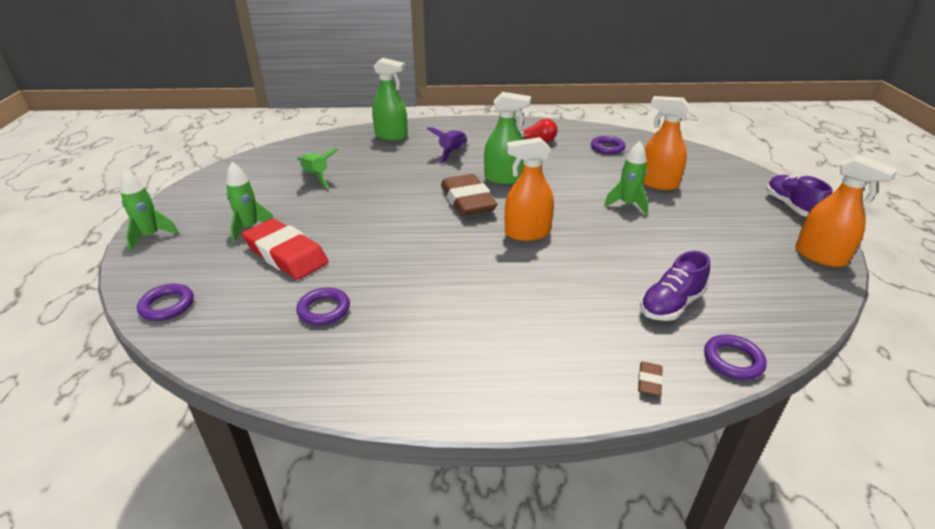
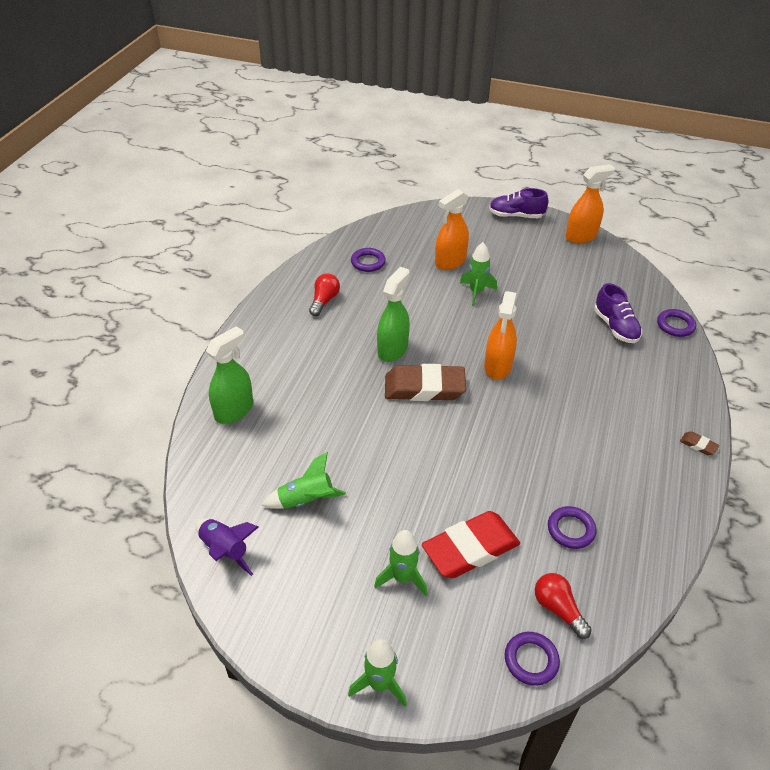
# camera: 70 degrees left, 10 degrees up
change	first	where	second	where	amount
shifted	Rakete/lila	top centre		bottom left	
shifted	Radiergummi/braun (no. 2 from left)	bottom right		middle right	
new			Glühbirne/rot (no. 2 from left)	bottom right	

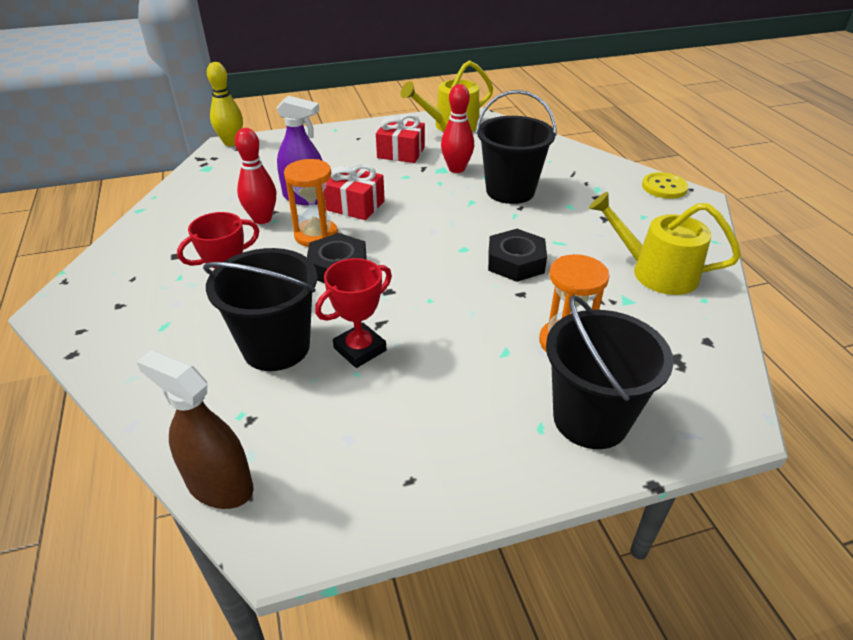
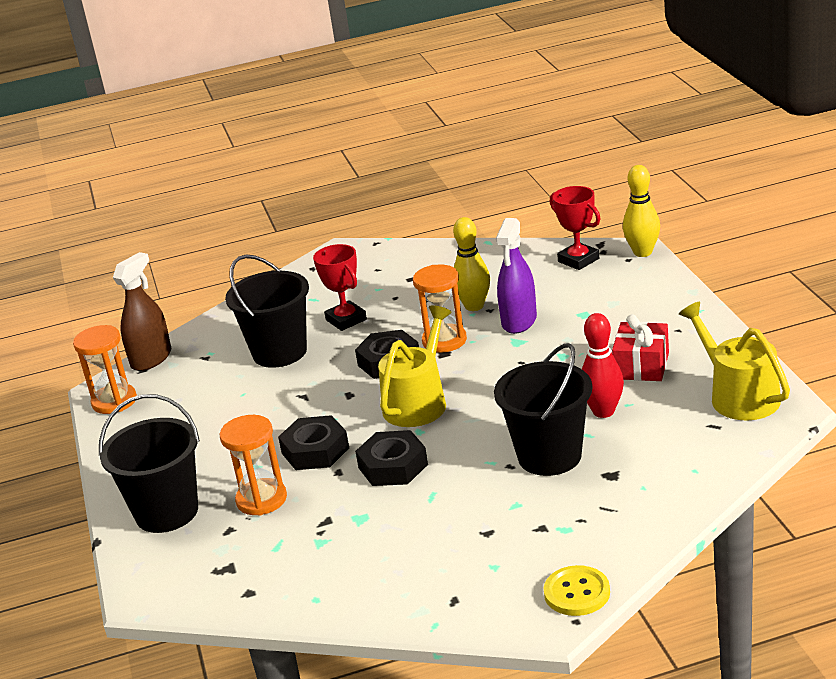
# camera: 95 degrees right, 10 degrees down
change	first	where	second	where	amount
repainted	Bowlingkegel/rot (no. 1 from left)	top left	Bowlingkegel/gelb (no. 1 from left)	centre	
shifted	Pokal/rot (no. 2 from left)	centre		middle right	
gone	Geschenk/rot (no. 1 from left)	top centre			
shifted	Gießkanne/gelb (no. 2 from left in the first image)	middle right	Gießkanne/gelb (no. 1 from left)	centre	
new			Sanduhr/orange (no. 1 from left)	middle left	
new			Sechskantmutter/schwarz (no. 1 from left)	centre	

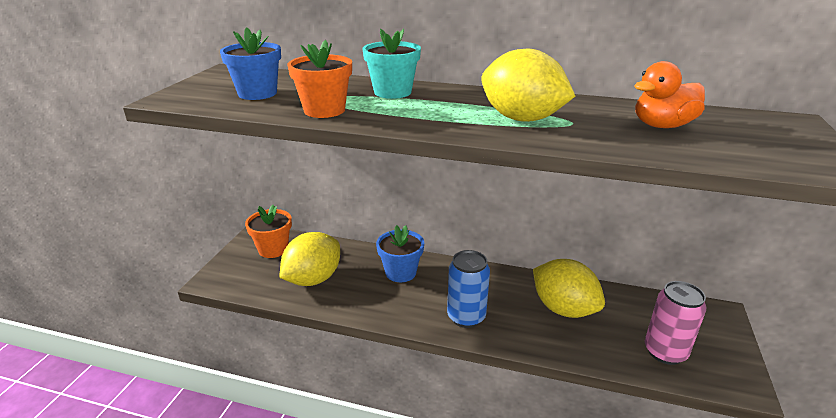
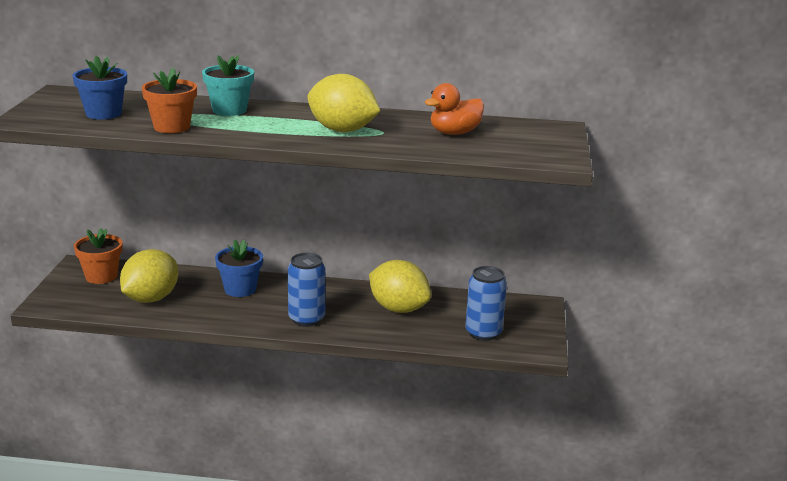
# camera: 10 degrees left, 5 degrees down
change	first	where	second	where	amount
repainted	Dose/rosa	bottom right	Dose/blau (no. 2 from left)	centre	

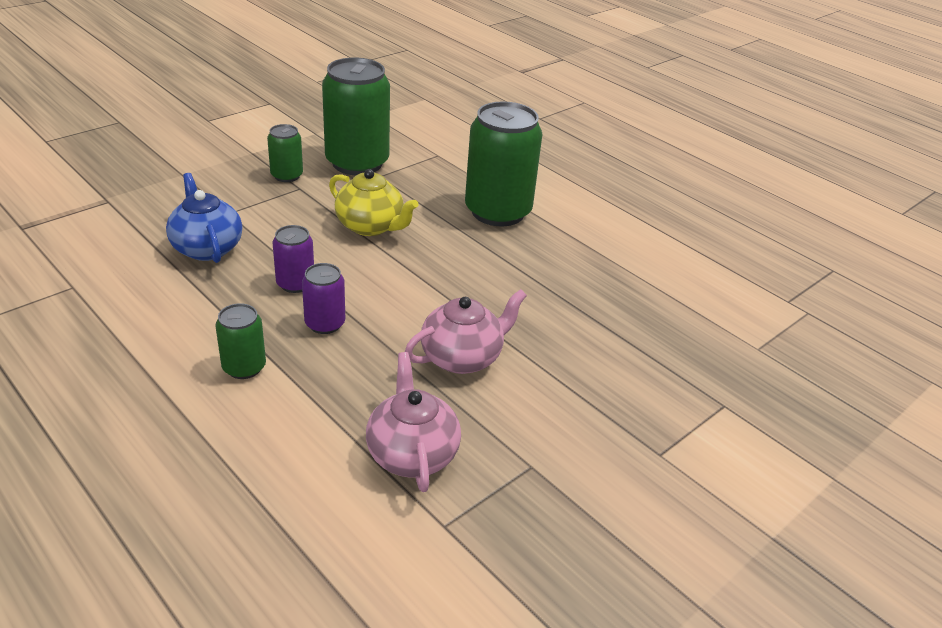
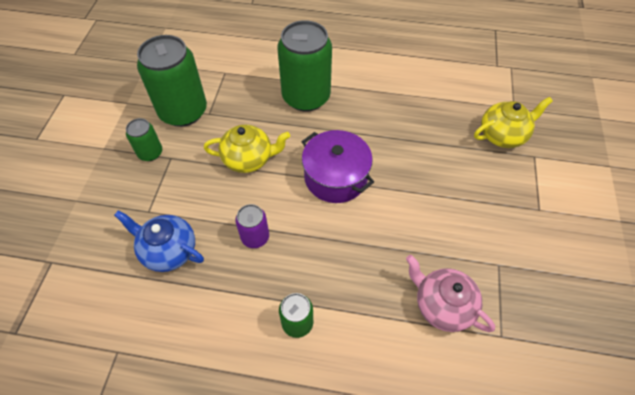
# camera: 35 degrees left, 20 degrees up
change	first	where	second	where	amount
gone	Dose/lila (no. 2 from left)	centre			
gone	Teekanne/rosa (no. 2 from left)	centre			
new			Kochtopf/lila	centre	
new			Teekanne/gelb (no. 2 from left)	top right	

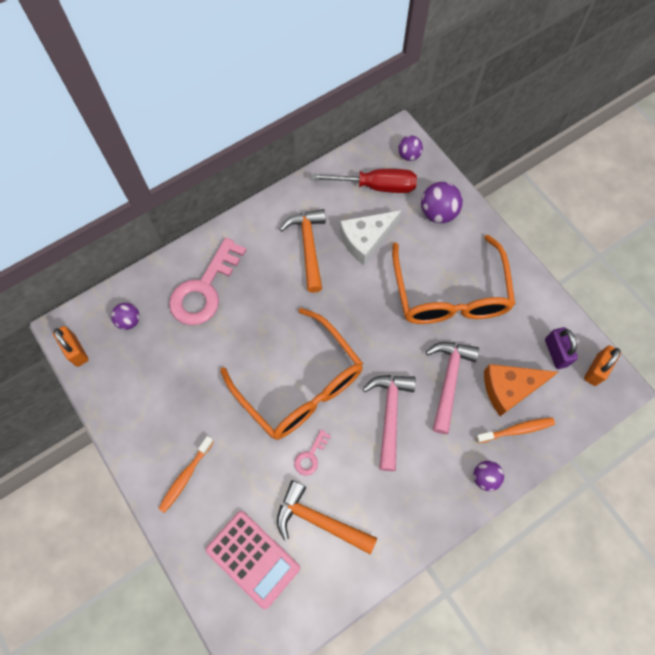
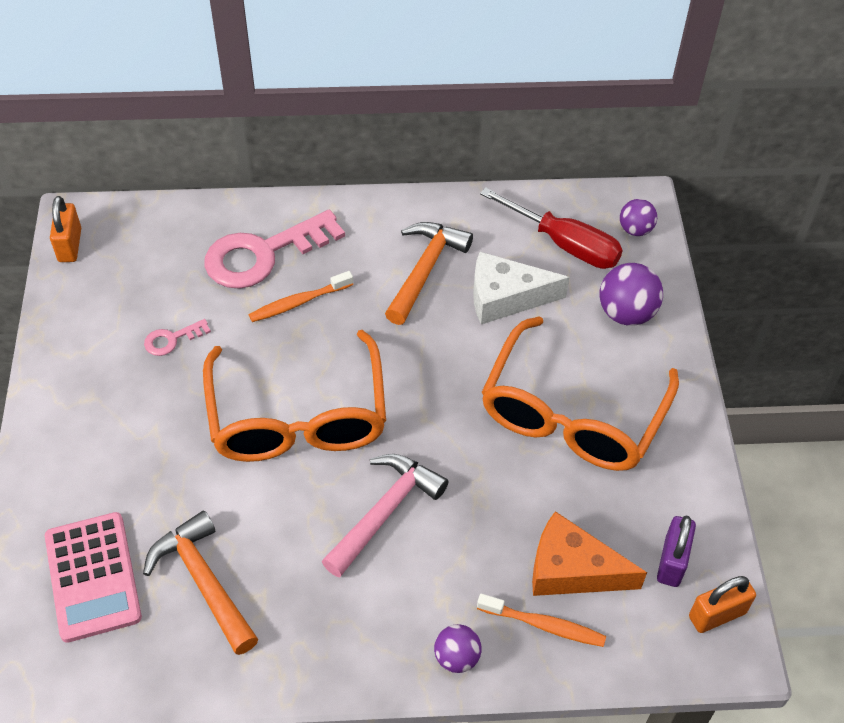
# camera: 30 degrees right, 15 degrees down
change	first	where	second	where	amount
gone	Ball/lila (no. 1 from left)	middle left			
shifted	Zahnbürste/orange (no. 1 from left)	bottom left		centre	
shifted	Schlüssel/rosa (no. 2 from left in the first image)	bottom centre	Schlüssel/rosa (no. 1 from left)	middle left	
gone	Hammer/rosa (no. 2 from left)	middle right			

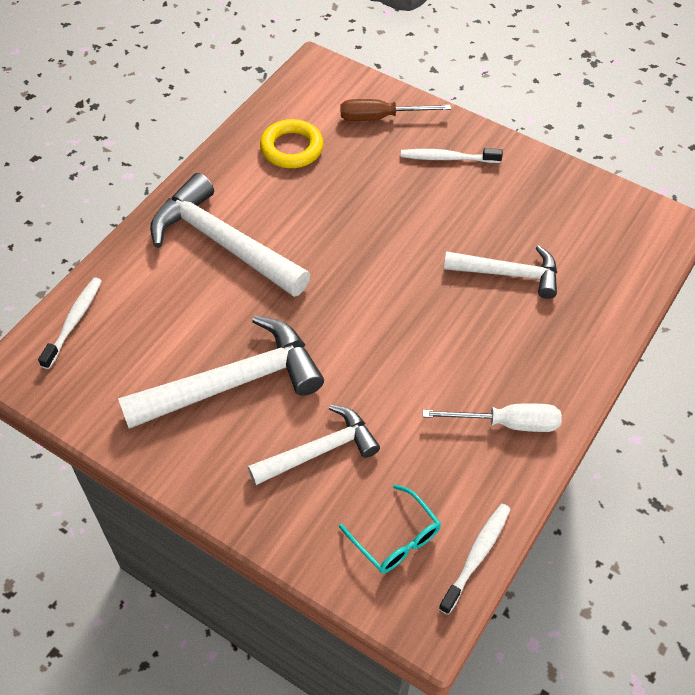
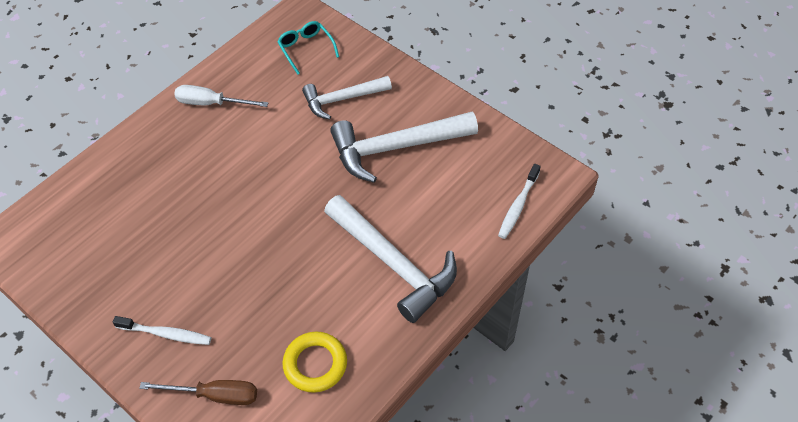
# camera: 170 degrees left, 0 degrees up
change	first	where	second	where	amount
gone	Zahnbürste/weiß (no. 3 from left)	bottom right			
gone	Hammer/weiß (no. 4 from left)	middle right			

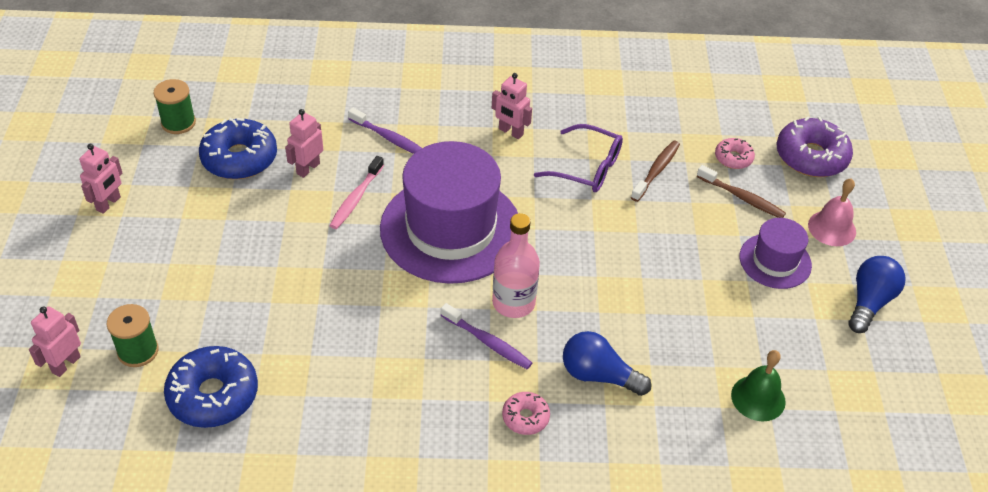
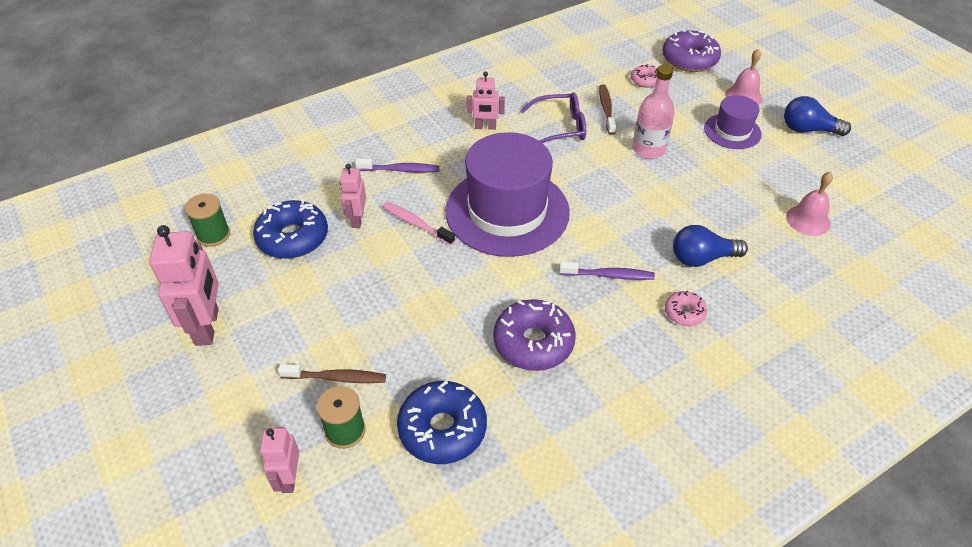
# camera: 30 degrees left, 0 degrees up
change	first	where	second	where	amount
scaled	Roboter/rosa (no. 2 from left in the first image)	middle left	Roboter/rosa (no. 1 from left)	middle left	x1.73
rotated	Zahnbürste/rosa	centre		centre	135 degrees clockwise
shifted	Flasche/rosa	centre		top right	
shifted	Zahnbürste/braun (no. 2 from left in the first image)	middle right	Zahnbürste/braun (no. 1 from left)	bottom centre	
repainted	Glocke/grün	bottom right	Glocke/rosa (no. 2 from left)	middle right	
rotated	Glühbirne/blau (no. 2 from left)	middle right		top right	75 degrees counterclockwise
new			Donut/lila (no. 1 from left)	centre	

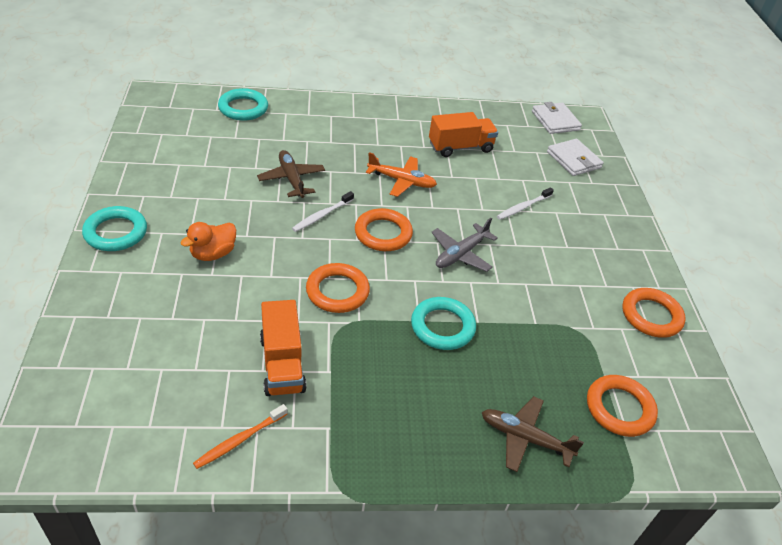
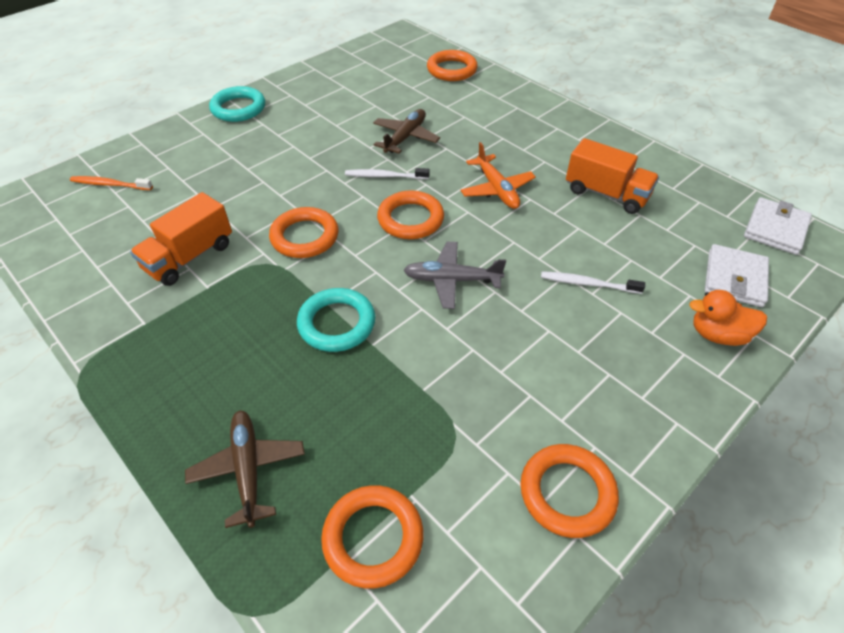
# camera: 55 degrees right, 5 degrees up
change	first	where	second	where	amount
shifted	Ente/orange	middle left		middle right	
shifted	Zahnbürste/orange	bottom left		top left	
repainted	Ring/türkis (no. 2 from left)	top left	Ring/orange (no. 4 from left)	top centre	

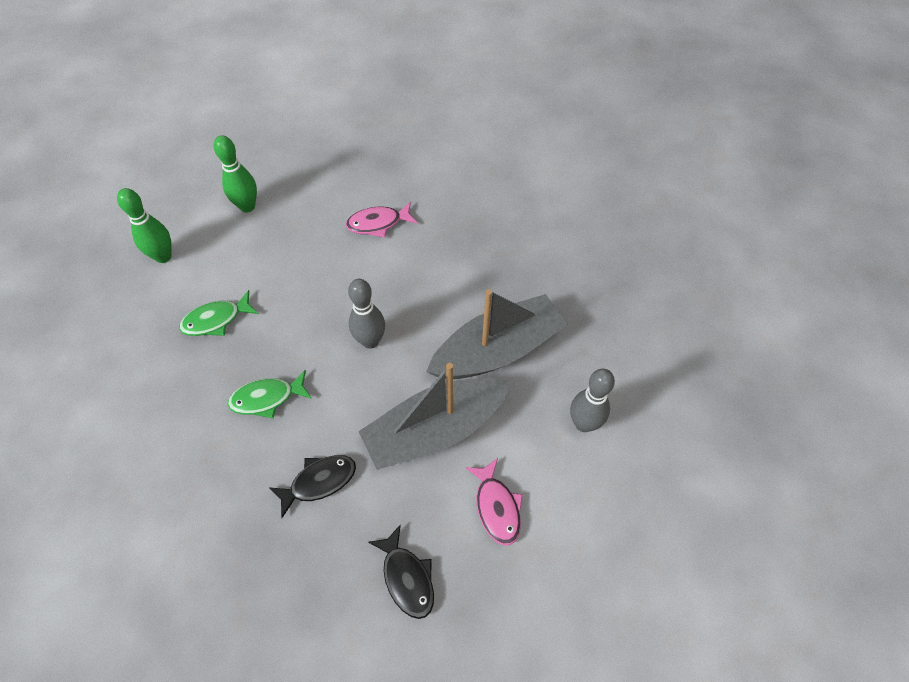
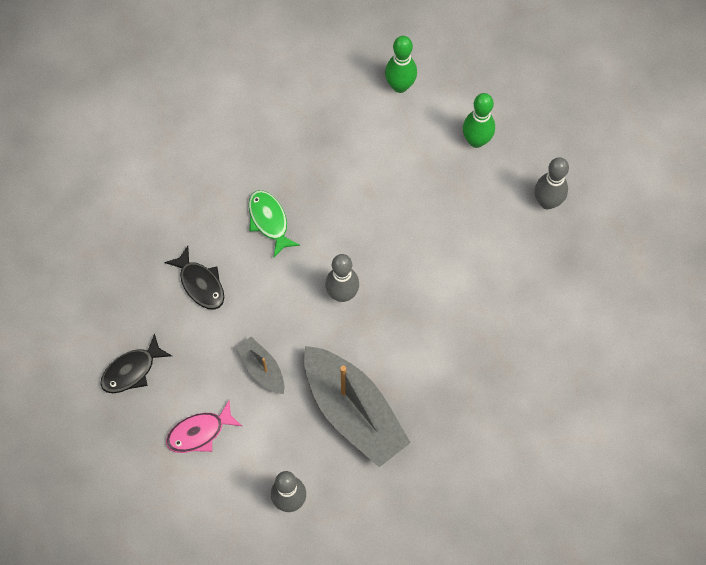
# camera: 80 degrees right, 10 degrees up
change	first	where	second	where	amount
gone	Fisch/grün (no. 1 from left)	middle left			
gone	Fisch/rosa (no. 1 from left)	top centre			
scaled	Boot/grau (no. 1 from left)	centre		centre	x0.48
new			Bowlingkegel/grau (no. 3 from left)	top right	

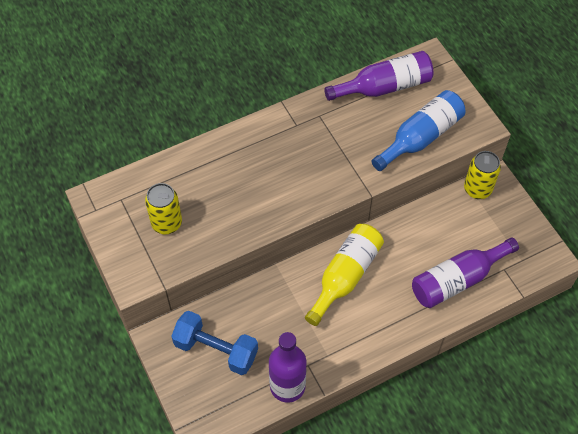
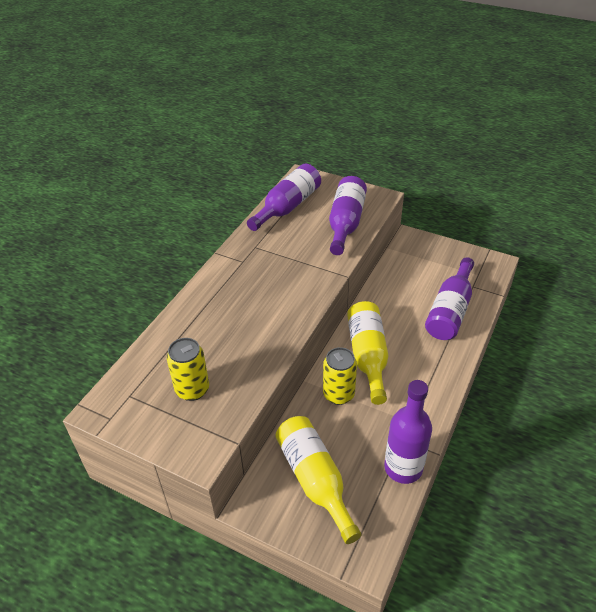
# camera: 35 degrees left, 15 degrees down
change	first	where	second	where	amount
swapped	Hantel/blau	bottom centre	Flasche/gelb (no. 1 from left)	bottom centre	
repainted	Flasche/blau	top right	Flasche/lila (no. 2 from left)	centre	
shifted	Dose/gelb (no. 2 from left)	middle right		centre	

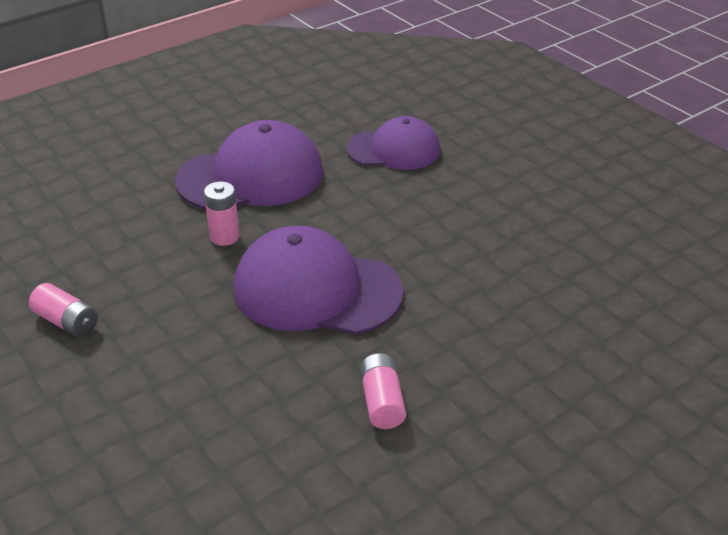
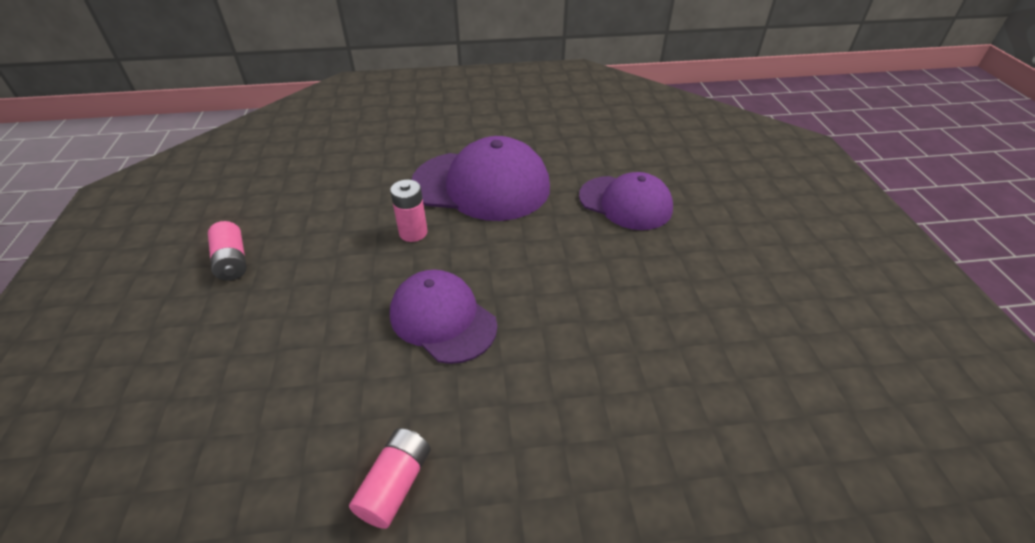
# camera: 30 degrees right, 5 degrees up
change	first	where	second	where	amount
scaled	Kappe/lila (no. 2 from left in the first image)	centre	Kappe/lila (no. 1 from left)	centre	x0.66

